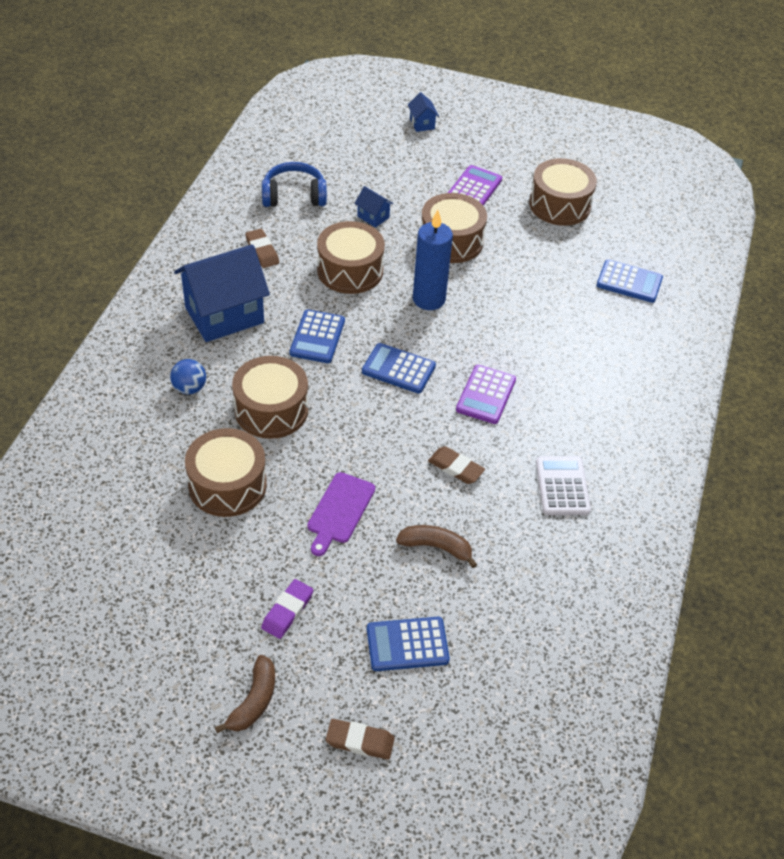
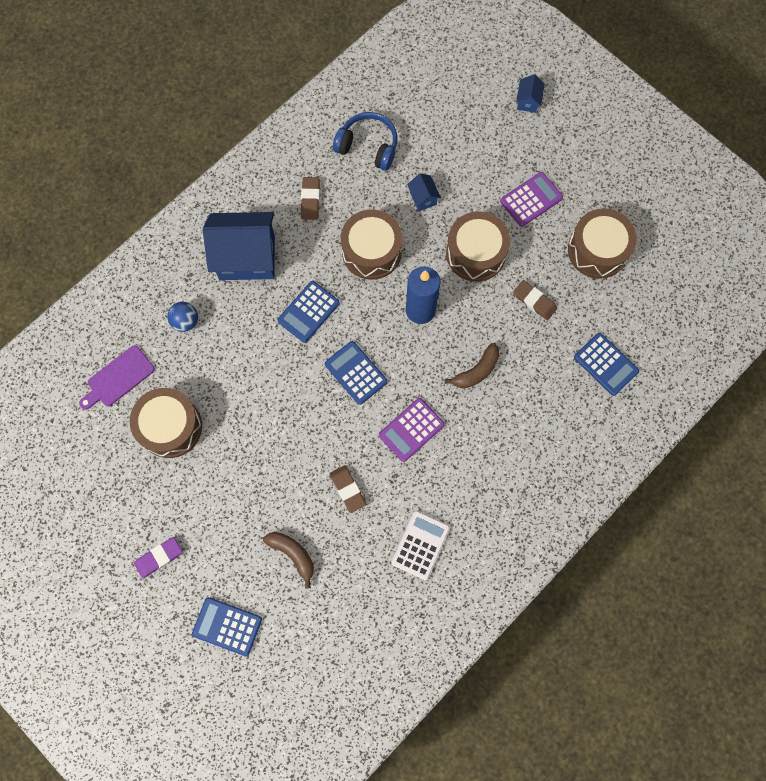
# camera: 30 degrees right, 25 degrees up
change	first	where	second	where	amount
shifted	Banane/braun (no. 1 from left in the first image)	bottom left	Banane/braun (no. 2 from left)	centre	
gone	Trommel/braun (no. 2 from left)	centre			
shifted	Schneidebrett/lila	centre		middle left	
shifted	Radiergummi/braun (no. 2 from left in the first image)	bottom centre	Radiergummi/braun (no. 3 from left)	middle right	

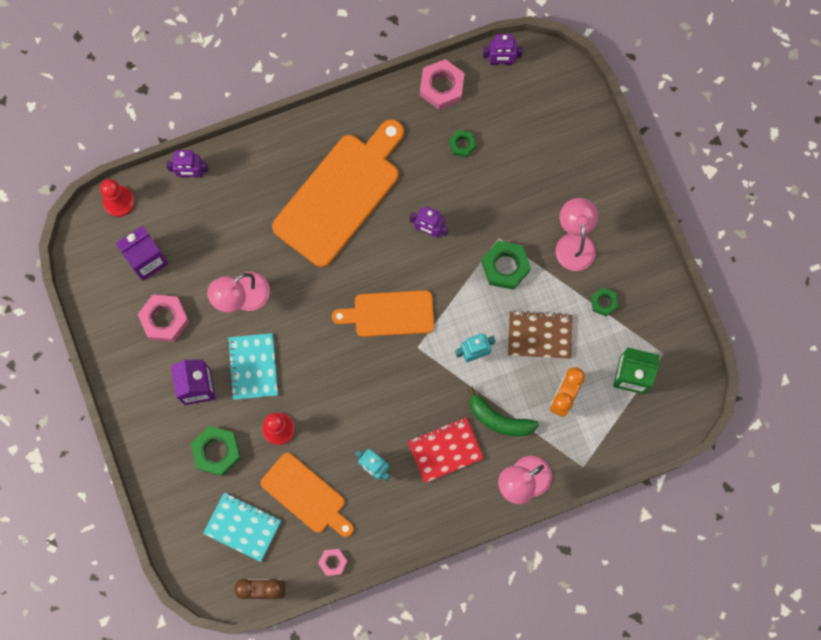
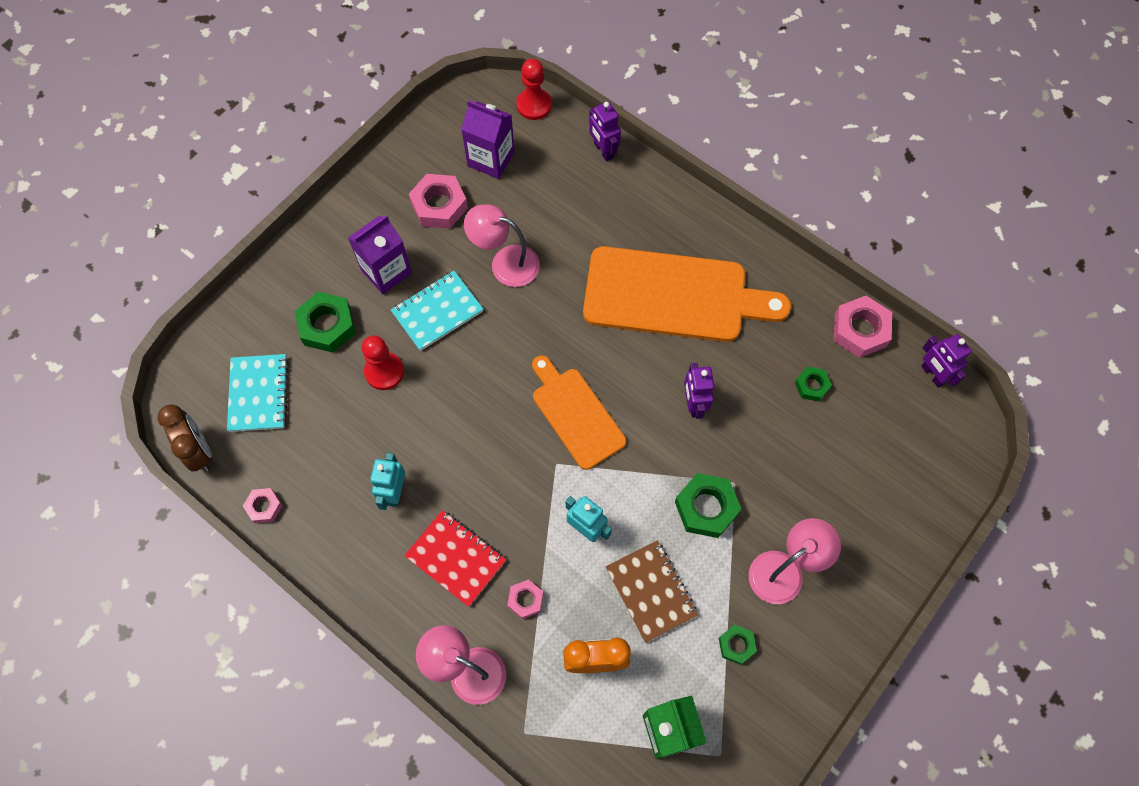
# camera: 60 degrees right, 10 degrees down
change	first	where	second	where	amount
gone	Schneidebrett/orange (no. 1 from left)	bottom centre			
swapped	Banane/grün	centre	Sechskantmutter/rosa (no. 3 from left)	bottom centre	

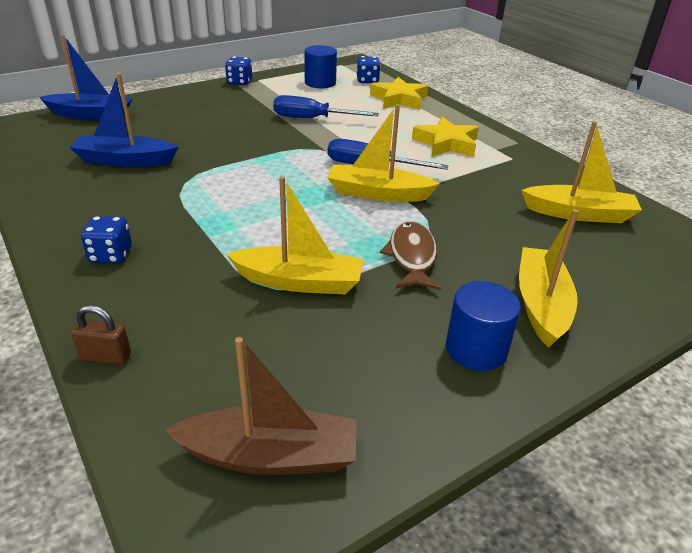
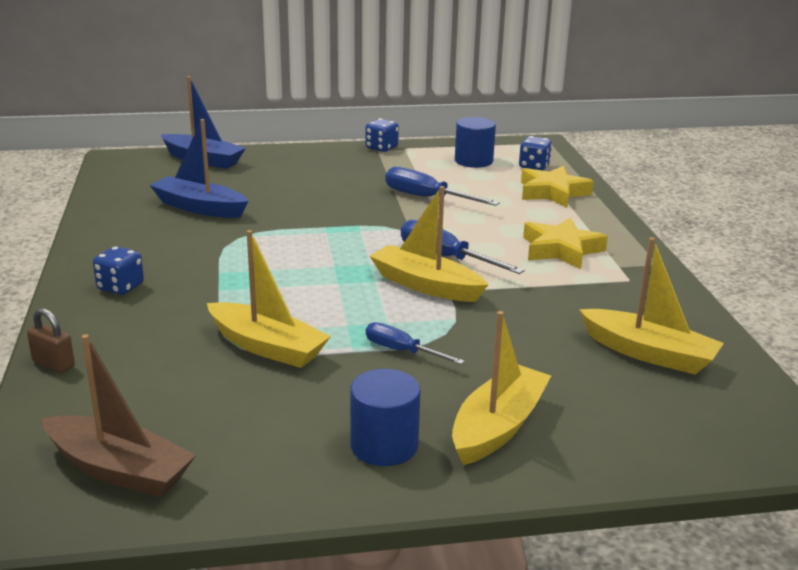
# camera: 25 degrees right, 10 degrees down
change	first	where	second	where	amount
swapped	Fisch/braun	centre	Schraubenzieher/blau (no. 1 from left)	centre	

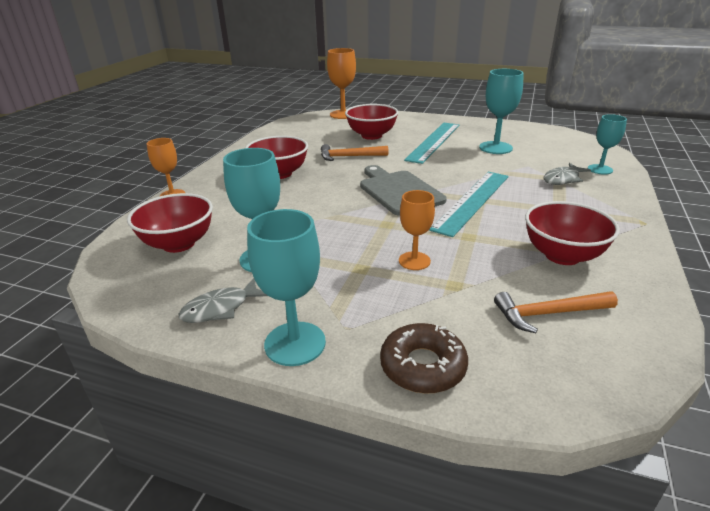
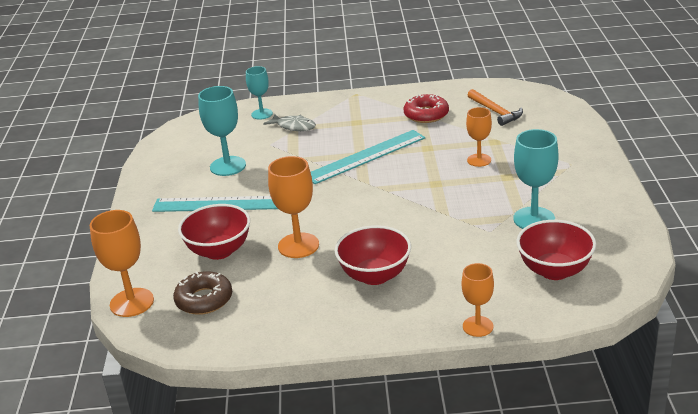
# camera: 110 degrees left, 0 degrees up
change	first	where	second	where	amount
gone	Fisch/grau (no. 1 from left)	middle left			
gone	Kelch/türkis (no. 2 from left)	centre			
swapped	Hammer/orange (no. 1 from left)	top centre	Kelch/orange (no. 2 from left)	centre	
gone	Schneidebrett/grau	centre			
shifted	Donut/braun	bottom centre		bottom left	
rotated	Lineal/türkis (no. 2 from left)	centre		centre	45 degrees counterclockwise
swapped	Schüssel/rot (no. 4 from left)	middle right	Donut/rot	top centre	

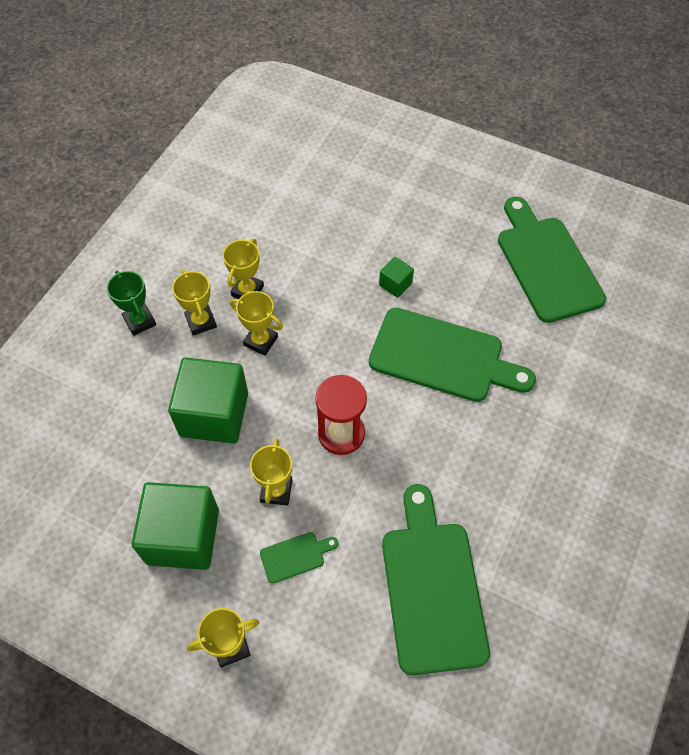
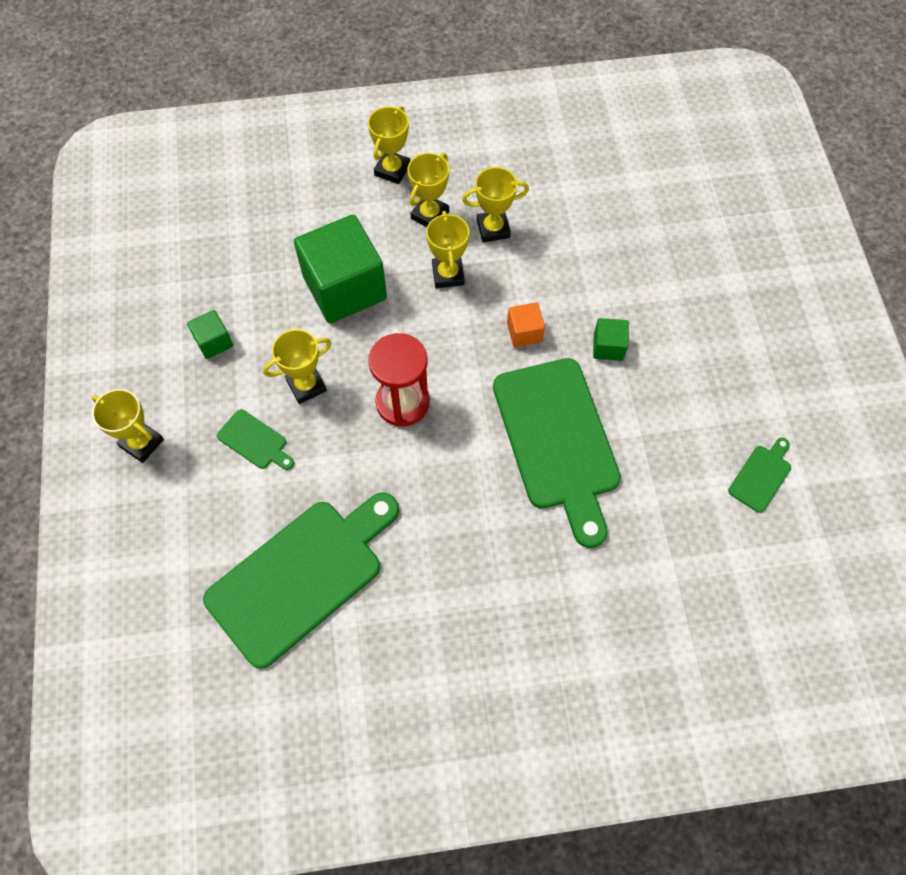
# camera: 55 degrees right, 5 degrees up
change	first	where	second	where	amount
repainted	Pokal/grün	middle left	Pokal/gelb (no. 3 from left)	top centre	
scaled	Kubus/grün (no. 1 from left)	bottom left		middle left	x0.45
scaled	Schneidebrett/grün (no. 4 from left)	middle right		middle right	x0.42
new			Kubus/orange	centre	

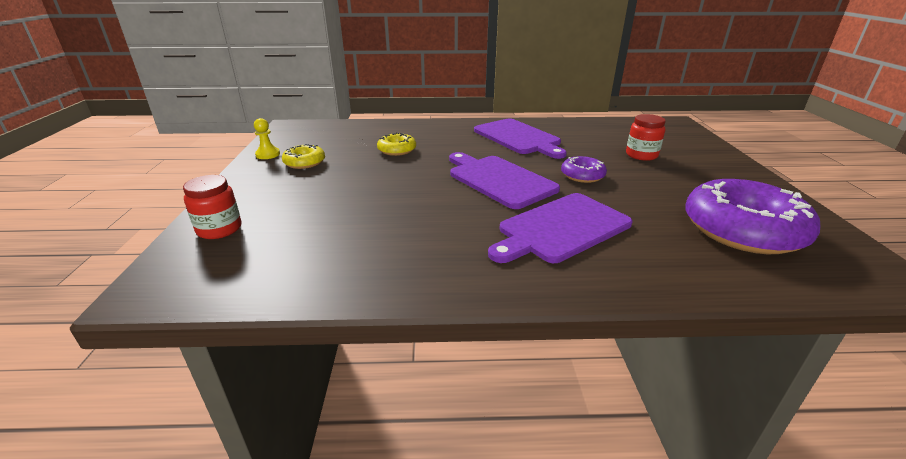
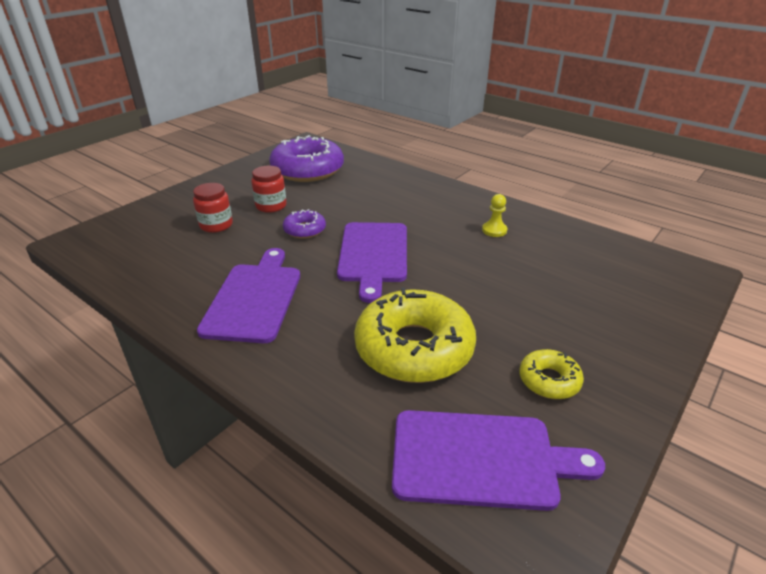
# camera: 140 degrees left, 5 degrees up
change	first	where	second	where	amount
shifted	Einmachglas/rot (no. 1 from left in the first image)	middle left	Einmachglas/rot (no. 2 from left)	top centre	
shifted	Bauer/gelb	top left		centre	
scaled	Donut/gelb (no. 2 from left in the first image)	top centre	Donut/gelb (no. 1 from left)	centre	x2.08
shifted	Schneidebrett/lila (no. 3 from left)	centre		bottom centre	

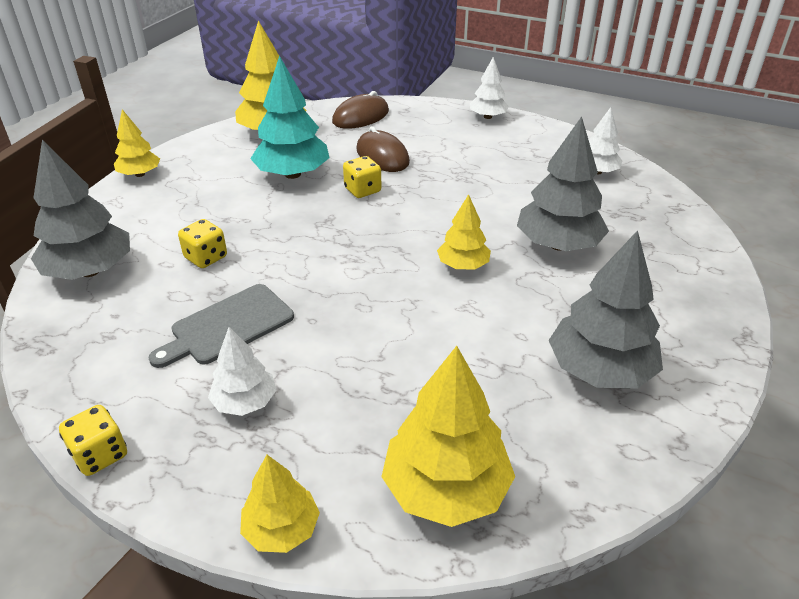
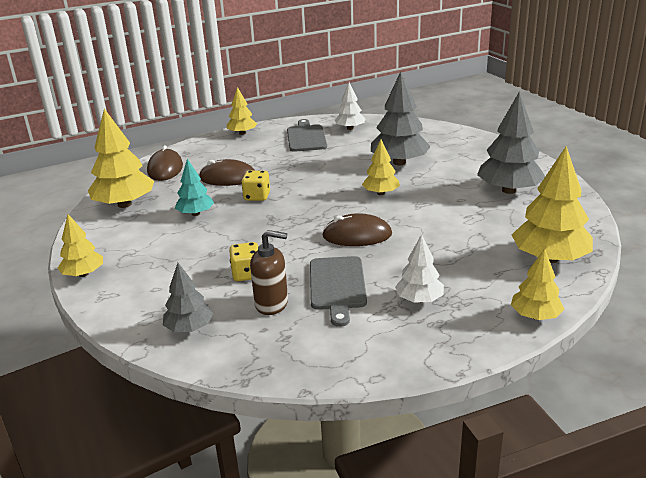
# camera: 50 degrees left, 10 degrees down
change	first	where	second	where	amount
scaled	Baum/grau (no. 1 from left)	middle left		middle left	x0.58
gone	Spielwürfel/gelb (no. 1 from left)	bottom left			
scaled	Baum/türkis	top centre		middle left	x0.58
repainted	Baum/weiß (no. 2 from left)	top centre	Baum/gelb (no. 3 from left)	top centre	
new			Seifenspender/braun	centre	
new			Schneidebrett/grau (no. 1 from left)	top centre	
new			Computermaus/braun (no. 3 from left)	centre	

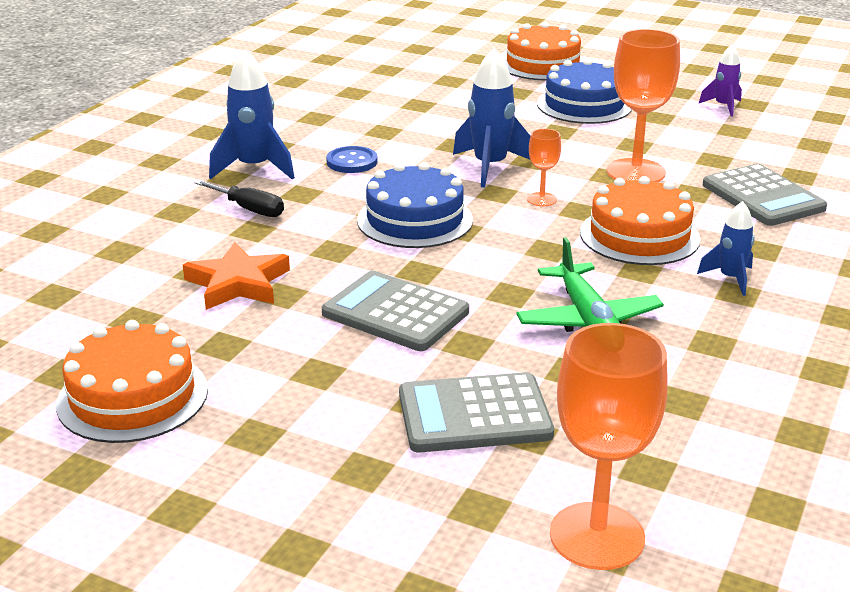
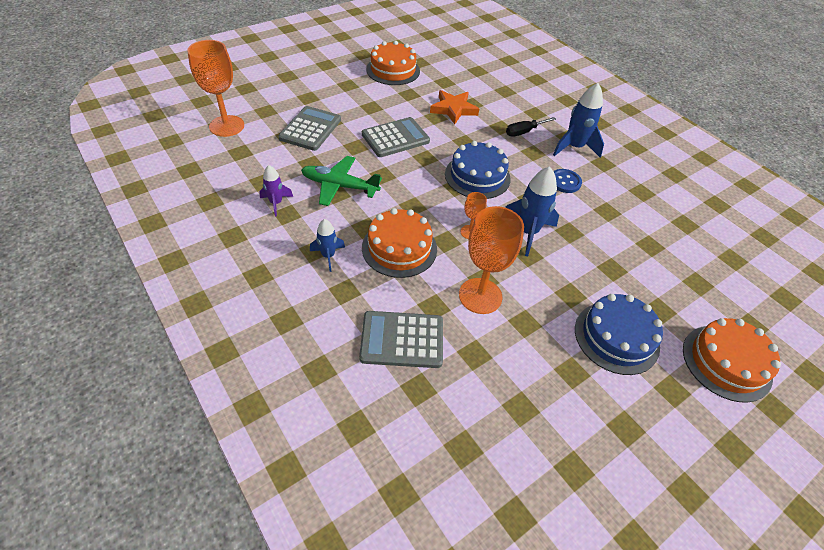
# camera: 115 degrees right, 20 degrees up
change	first	where	second	where	amount
shifted	Rakete/lila	top right		centre	

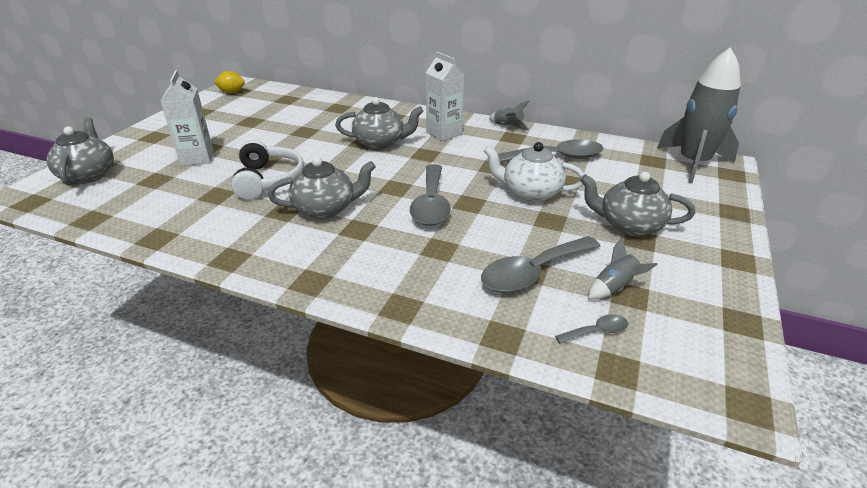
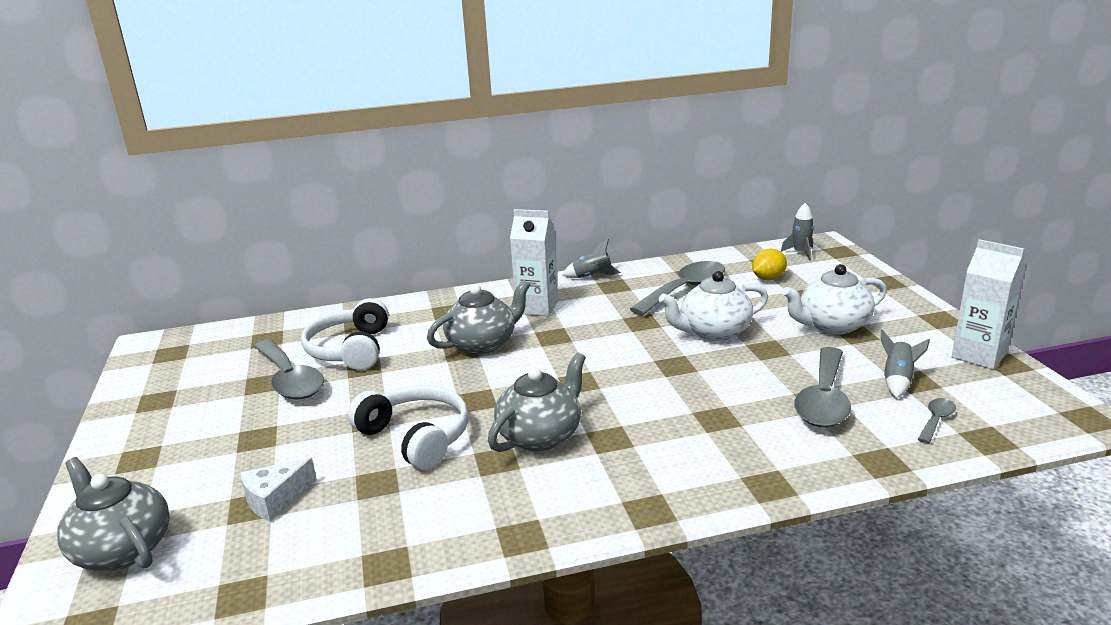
# camera: 35 degrees left, 10 degrees down
change	first	where	second	where	amount
shifted	Getränkekarton/weiß (no. 1 from left in the first image)	top left	Getränkekarton/weiß (no. 2 from left)	middle right	
shifted	Zitrone/gelb	top left		middle right	
shifted	Löffel/grau (no. 1 from left)	centre		middle left	
repainted	Teekanne/grau (no. 4 from left)	middle right	Teekanne/weiß (no. 2 from left)	middle right	
scaled	Rakete/grau (no. 3 from left in the first image)	top right	Rakete/grau (no. 2 from left)	middle right	x0.43
new			Käse/weiß	bottom left	
new			Kopfhörer/weiß (no. 1 from left)	middle left	

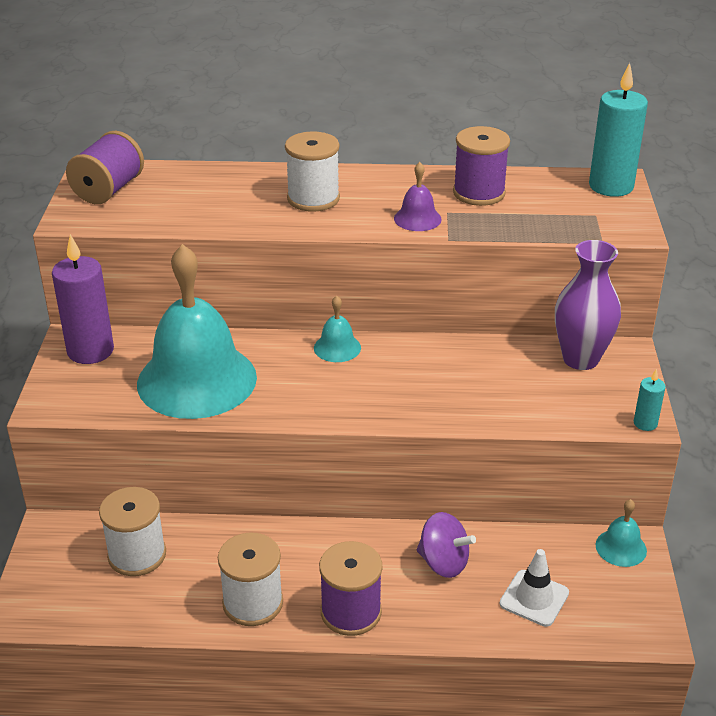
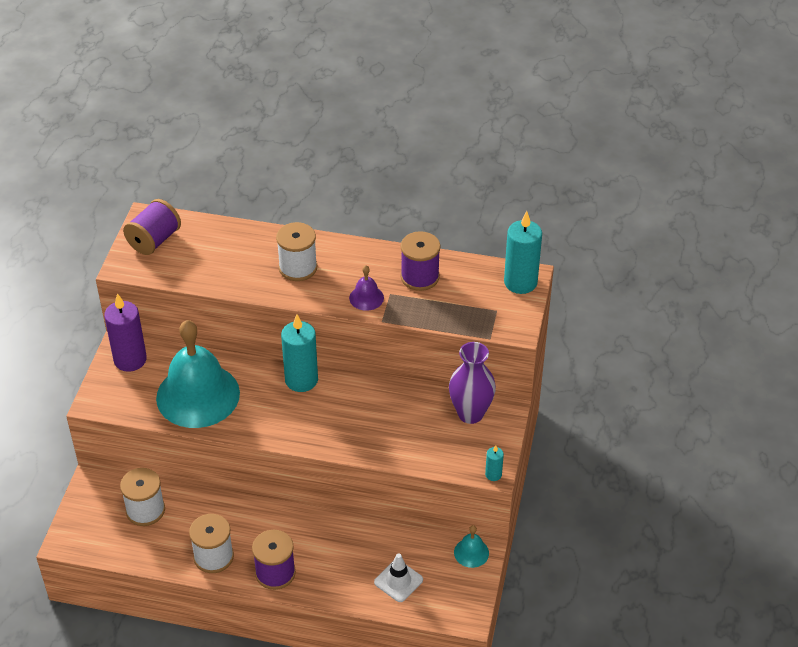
# camera: 10 degrees right, 10 degrees up
change	first	where	second	where	amount
swapped	Glocke/türkis (no. 2 from left)	centre	Kerze/türkis (no. 1 from left)	centre	
gone	Kreisel/lila	bottom centre			

